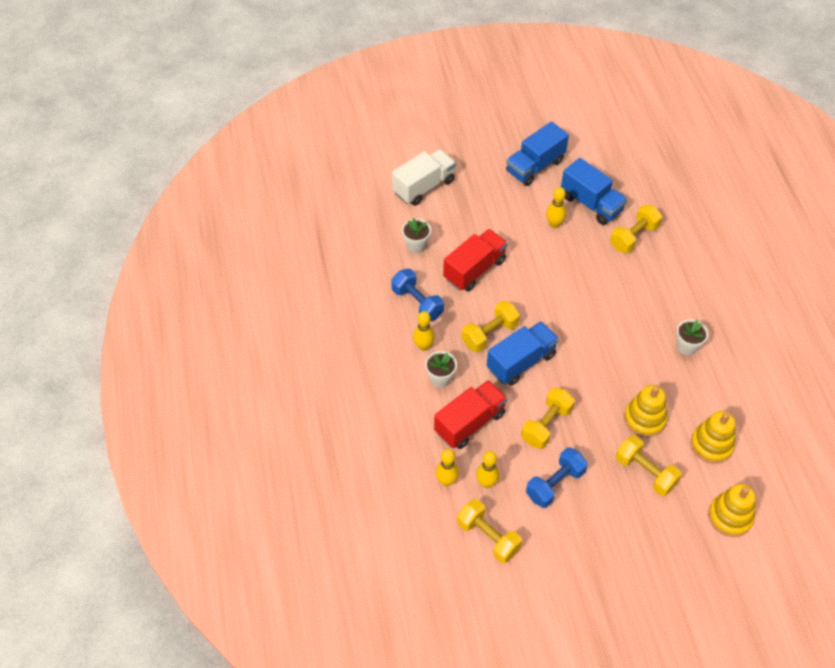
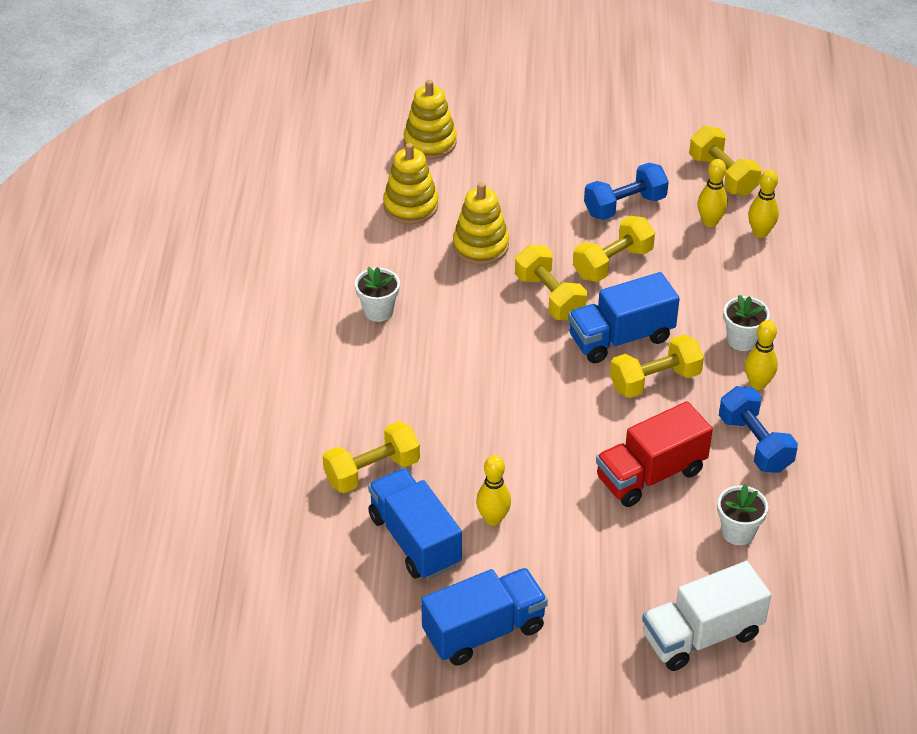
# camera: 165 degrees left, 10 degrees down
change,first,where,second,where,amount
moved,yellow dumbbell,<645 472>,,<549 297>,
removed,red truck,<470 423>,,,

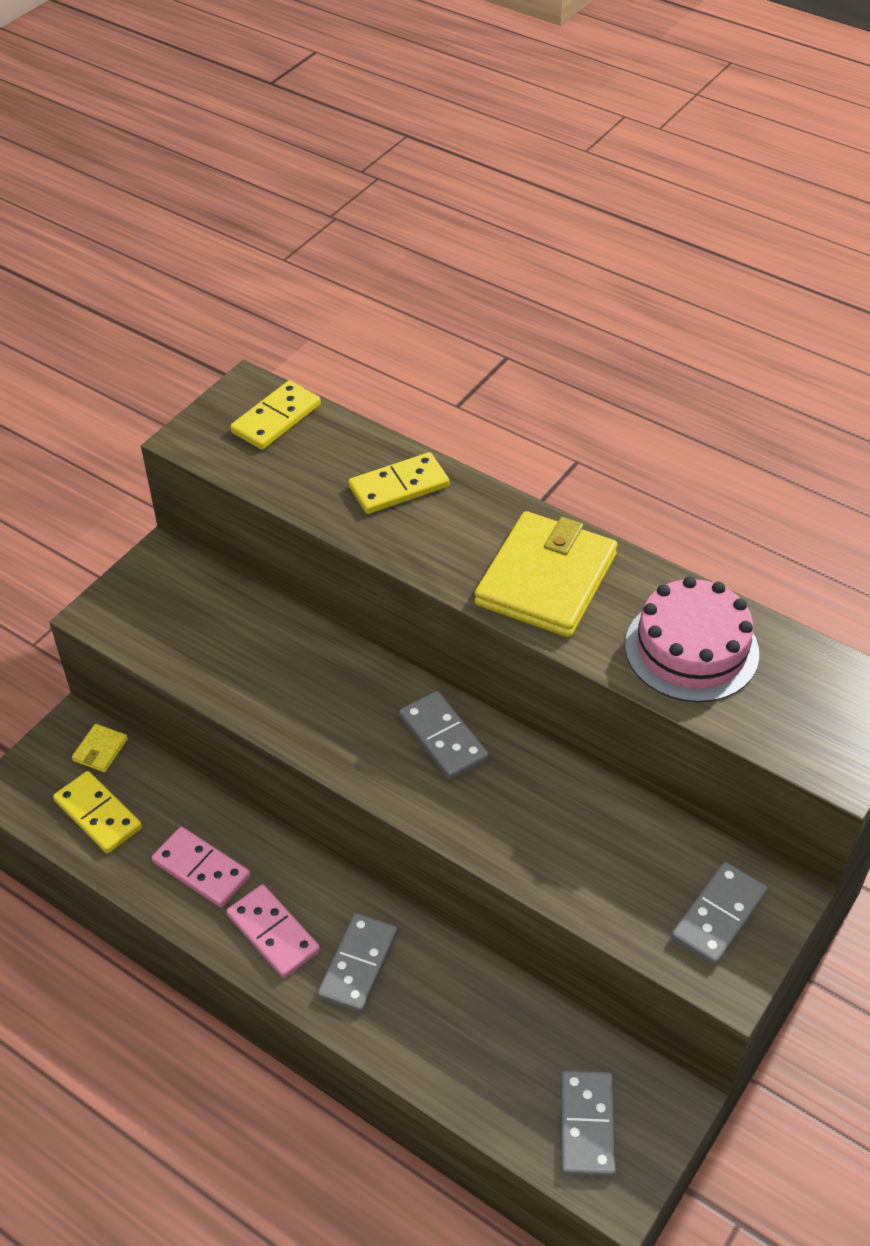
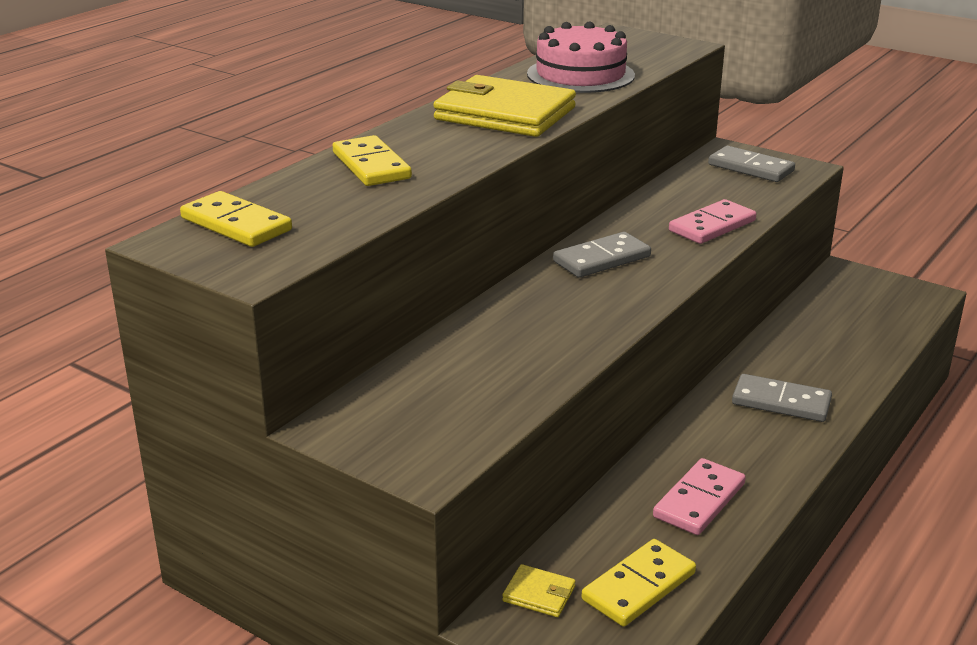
# camera: 90 degrees left, 20 degrees down
change,first,where,second,where,amount
moved,pink domino,<273 933>,,<712 226>,
removed,grey domino,<587 1125>,,,

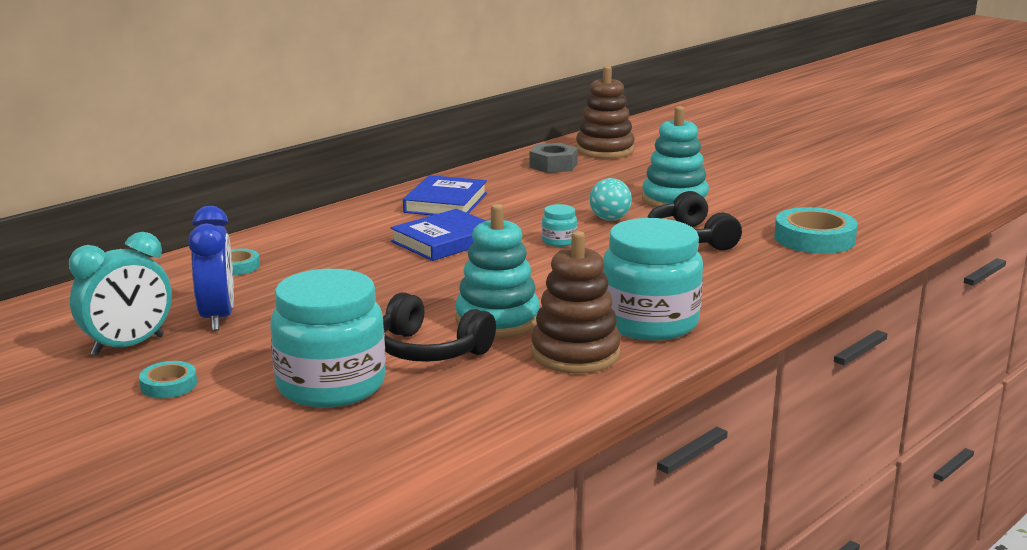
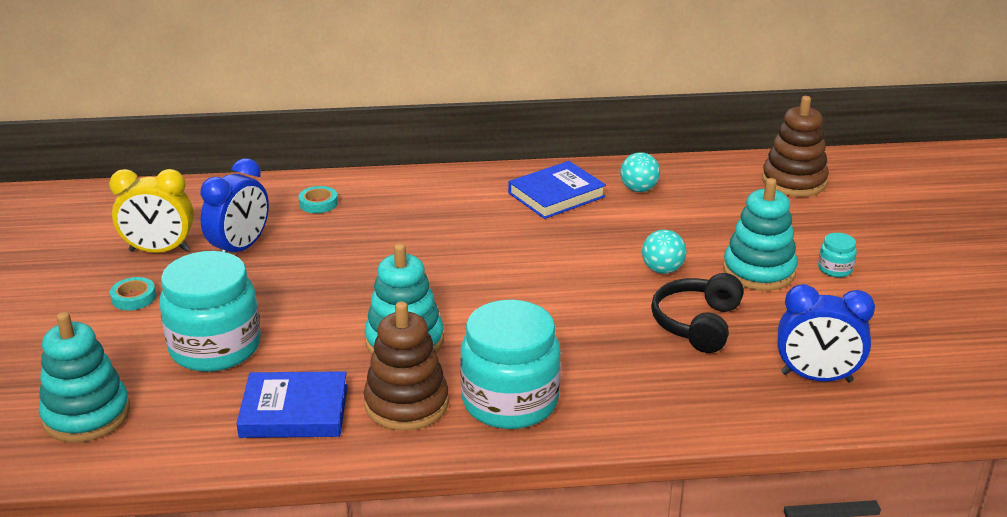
# camera: 40 degrees right, 10 degrees up
change,first,where,second,where,amount
added,,,turquoise stacking toy,<86 415>,
recoloured,turquoise clock,<128 346>,yellow clock,<159 251>,
moved,blue book,<445 241>,,<294 411>,
added,,,turquoise ball,<639 189>,
replaced,turquoise tape,<814 239>,blue clock,<816 377>,
moved,turquoise jar,<559 241>,,<835 269>,
removed,black headphones,<430 350>,,,
removed,grey nut,<553 165>,,,

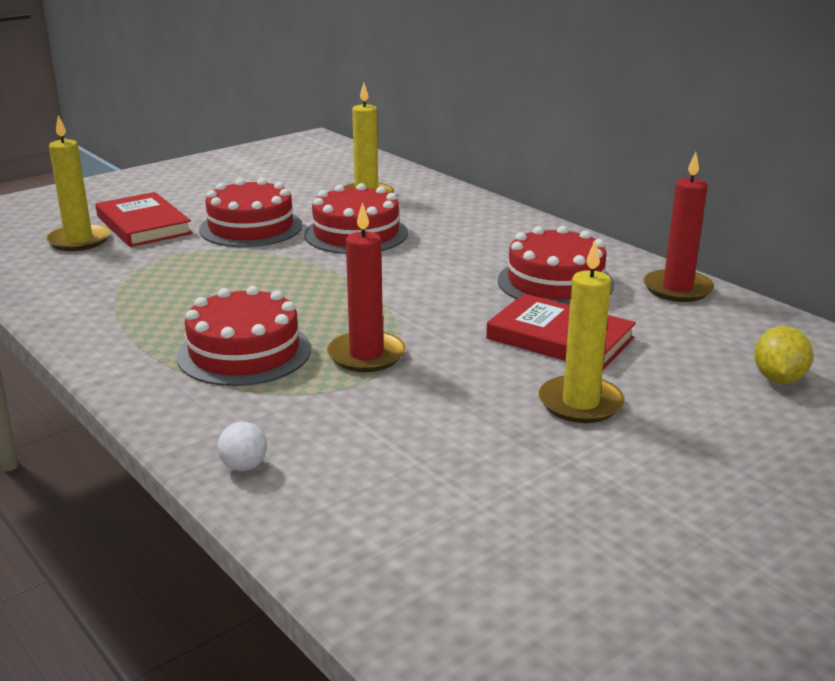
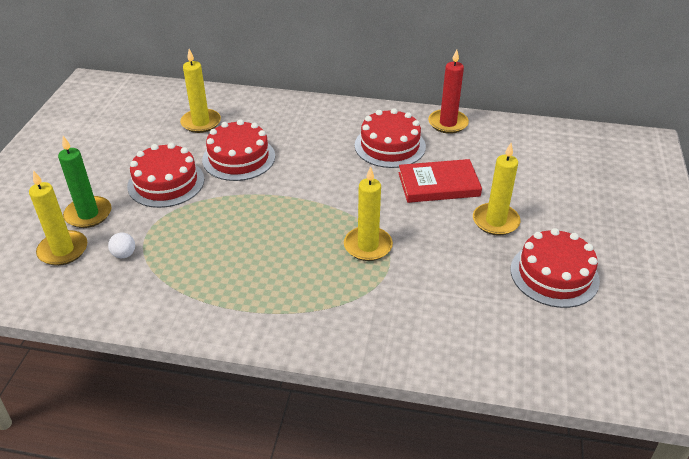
# camera: 40 degrees left, 15 degrees up
change,first,where,second,where,amount
replaced,red book,<144 225>,green candle,<88 214>,
moved,white ball,<244 466>,,<124 254>,
recoloured,red candle,<366 355>,yellow candle,<368 246>,
moved,red cake,<244 352>,,<554 274>,
removed,yellow lemon,<778 378>,,,

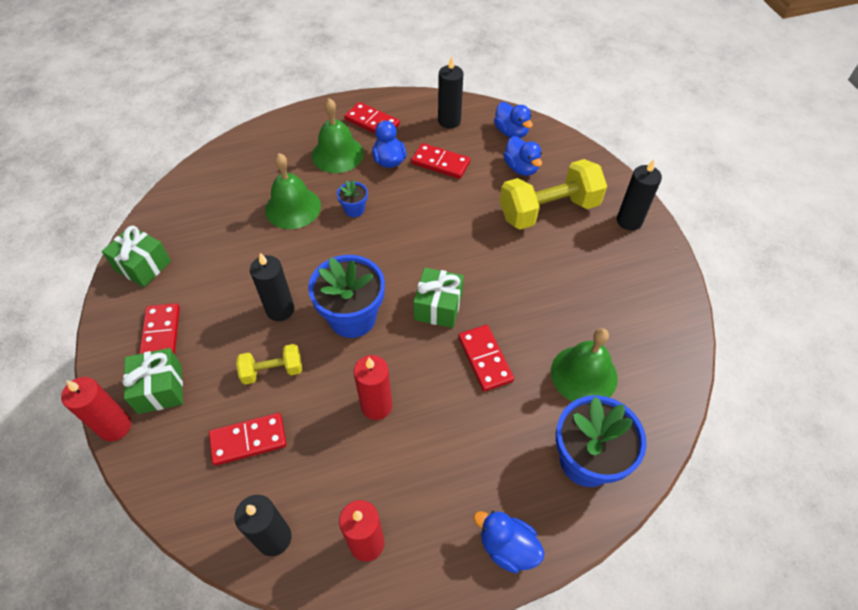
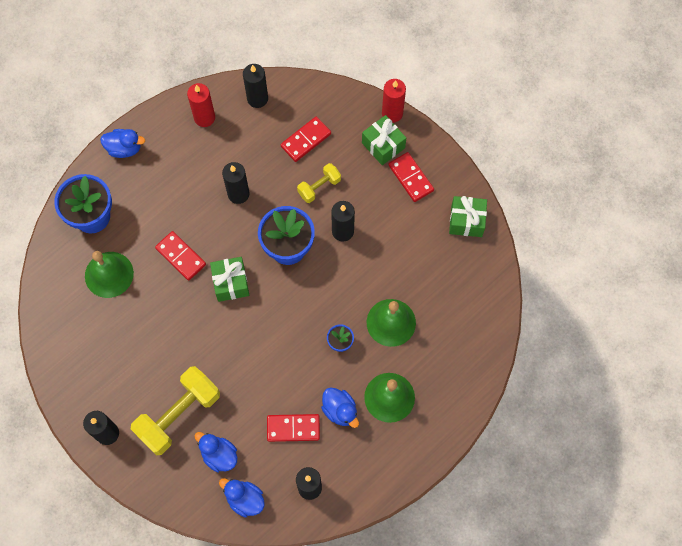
# camera: 155 degrees right, 15 degrees up
change,first,where,second,where,amount
recoloured,red candle,<376 406>,black candle,<238 194>,
removed,red domino,<372 122>,,,

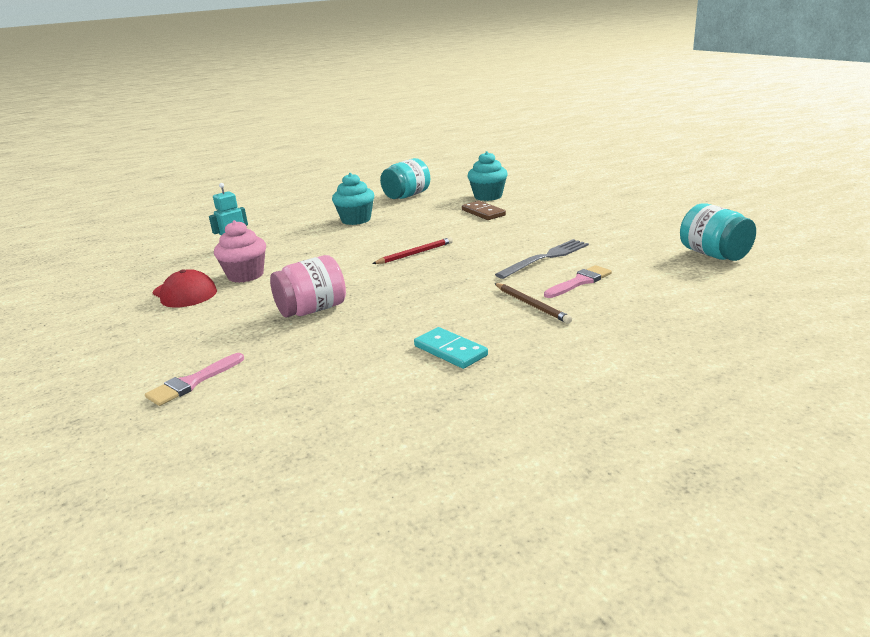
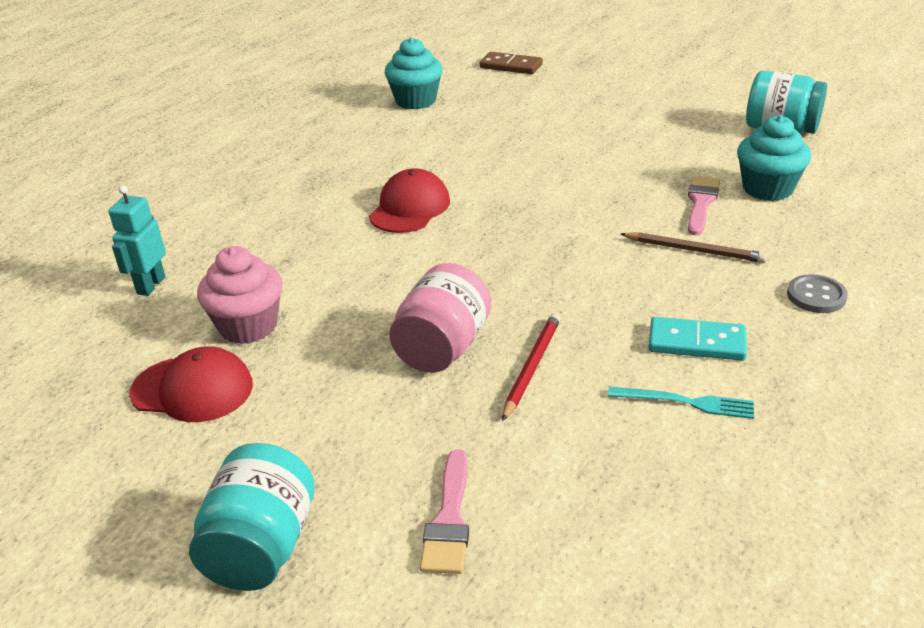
# camera: 35 degrees left, 10 degrees up
change,first,where,second,where,amount
moved,turquoise jar,<407 196>,,<261 547>,
added,,,red cap,<409 208>,
moved,brown domino,<483 213>,,<511 66>,
moved,red pencil,<415 253>,,<531 367>,
added,,,turquoise fork,<686 402>,
moved,turquoise cupcake,<356 220>,,<767 189>,
added,,,grey button,<816 296>,
removed,grey fork,<545 258>,,,

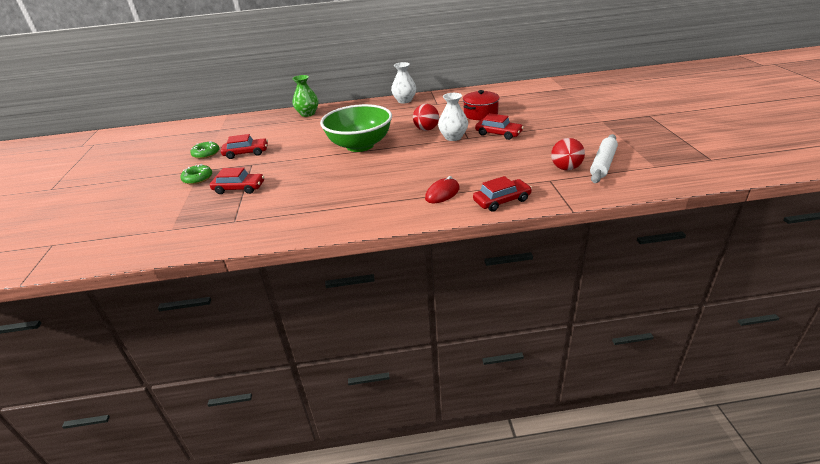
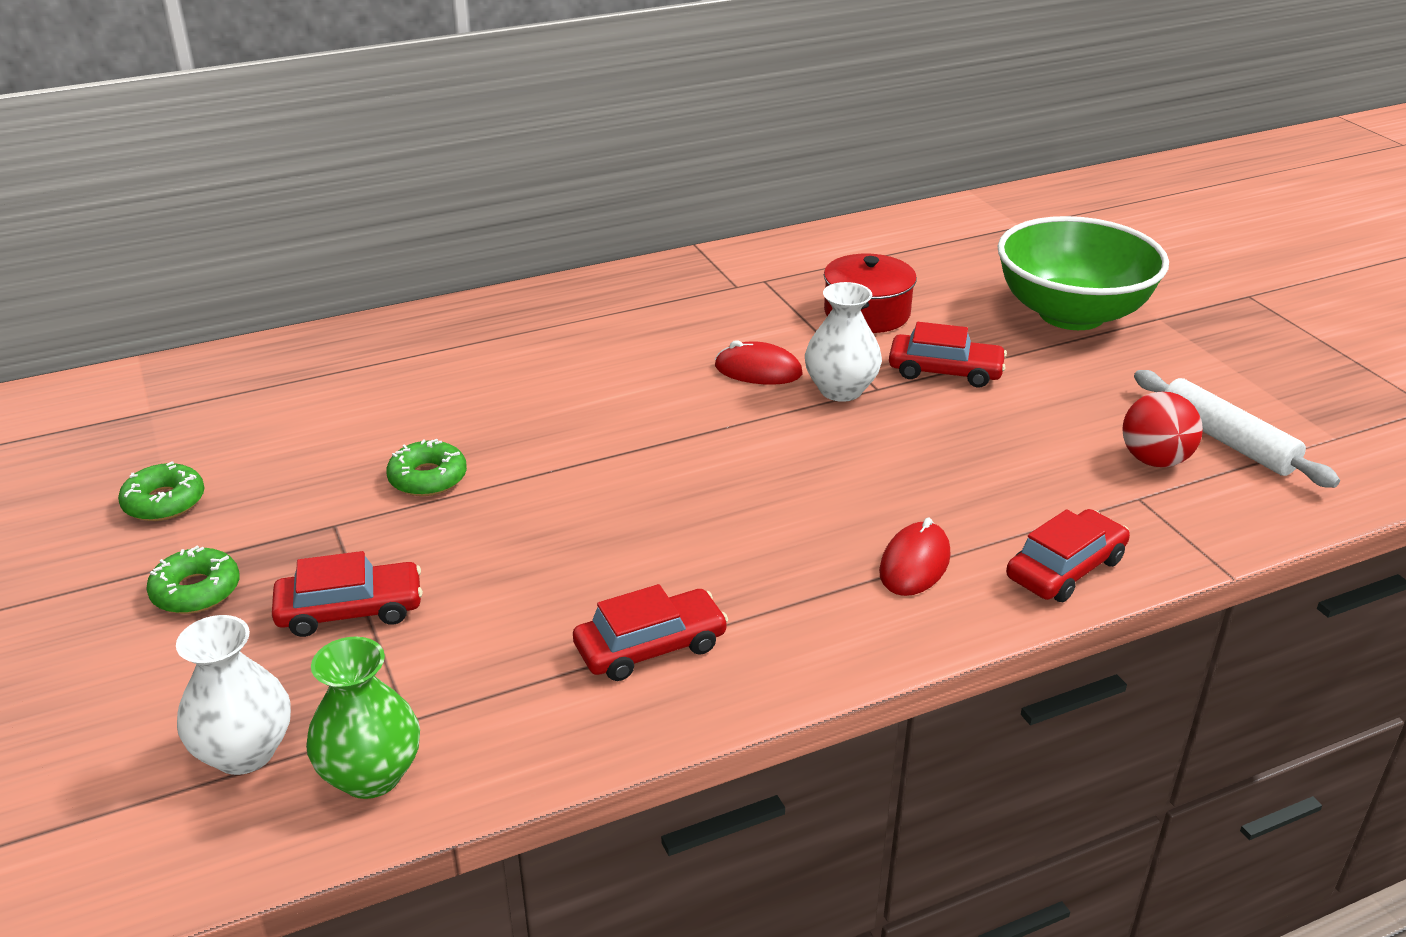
# camera: 20 degrees left, 0 degrees up
change,first,where,second,where,amount
moved,white vase,<404 100>,,<244 752>,
moved,green vase,<308 114>,,<371 775>,
added,,,green donut,<428 478>,
moved,red car,<246 153>,,<650 647>,
replaced,red ball,<426 129>,red mouse,<758 370>,
moved,green bowl,<360 145>,,<1071 314>,
turned,white rolling pin,<603 164>,,<1226 441>,45 degrees counterclockwise

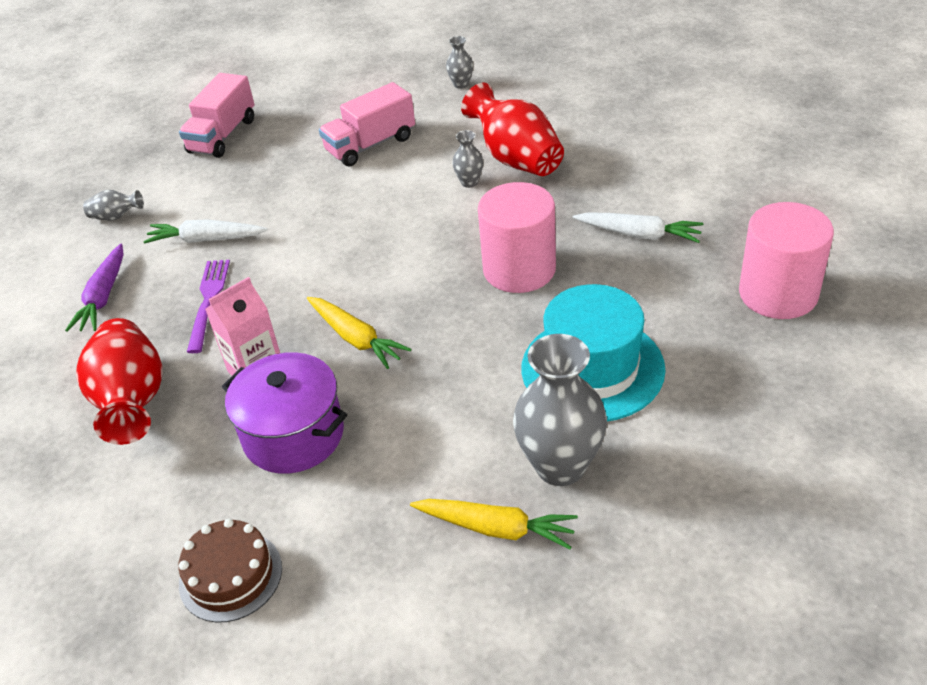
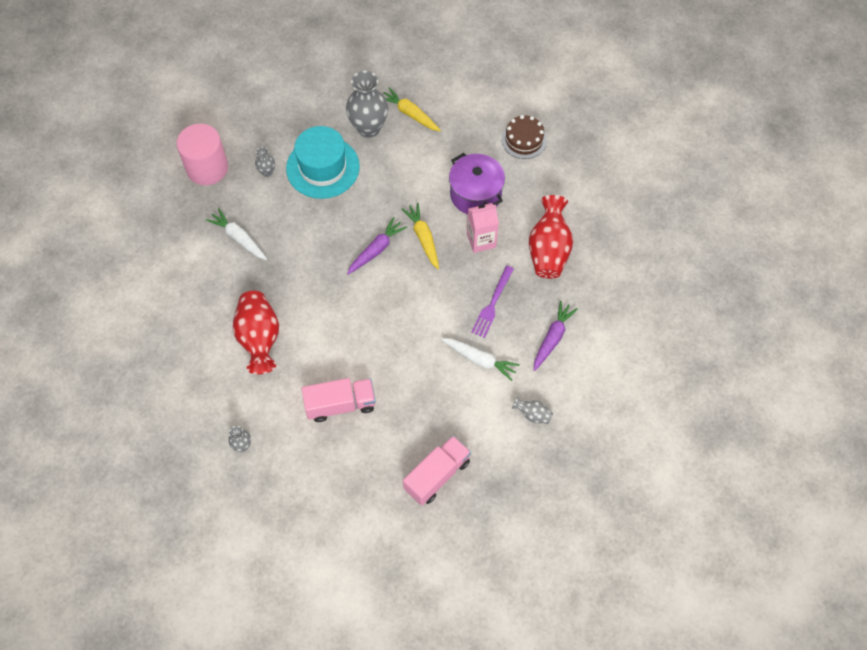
# camera: 160 degrees left, 20 degrees up
change,first,where,second,where,amount
moved,grey vase,<469 182>,,<267 172>,
added,,,purple carrot,<376 250>,
removed,pink cylinder,<519 269>,,,

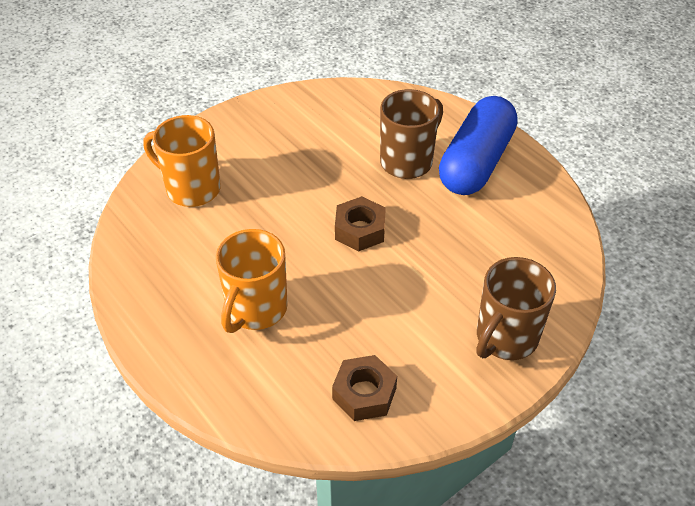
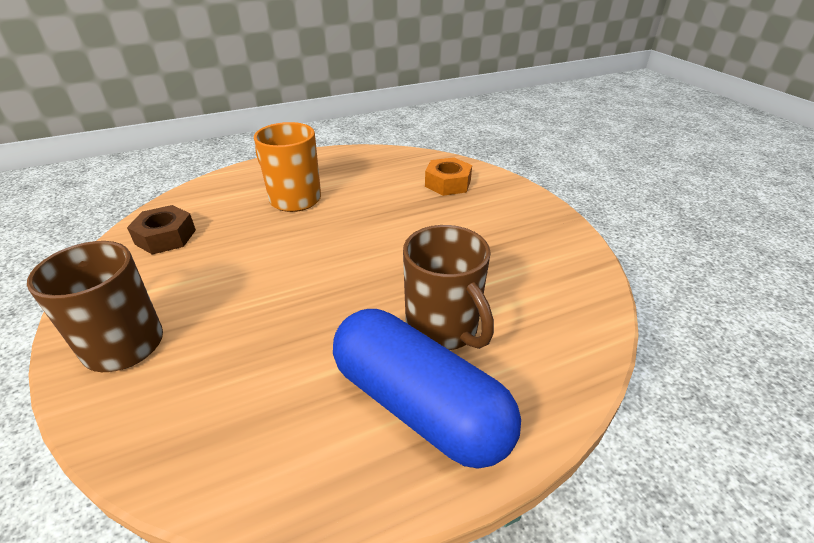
# camera: 105 degrees right, 10 degrees down
change,first,where,second,where,amount
replaced,orange mug,<191 188>,orange nut,<448 183>,
removed,brown nut,<360 230>,,,

